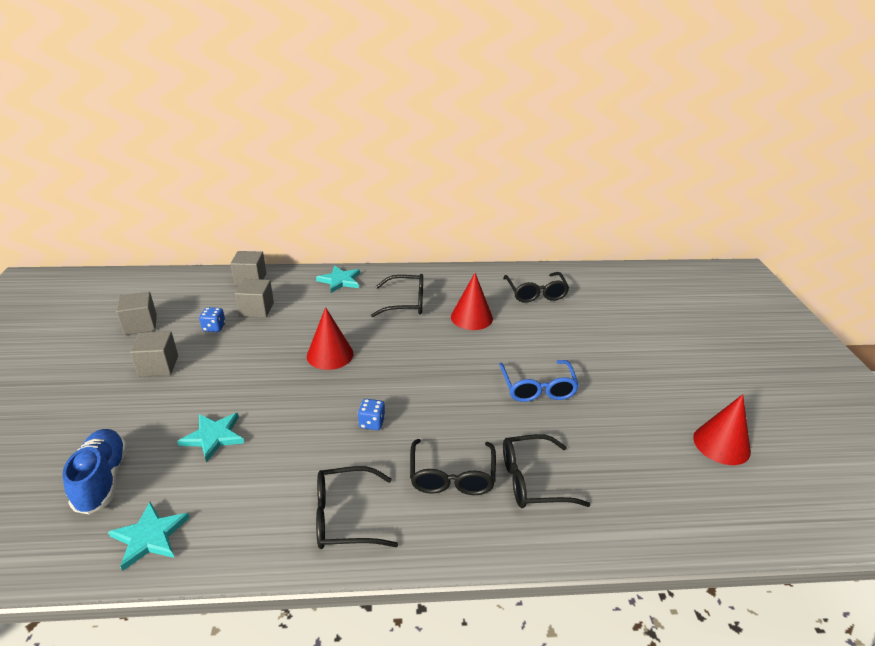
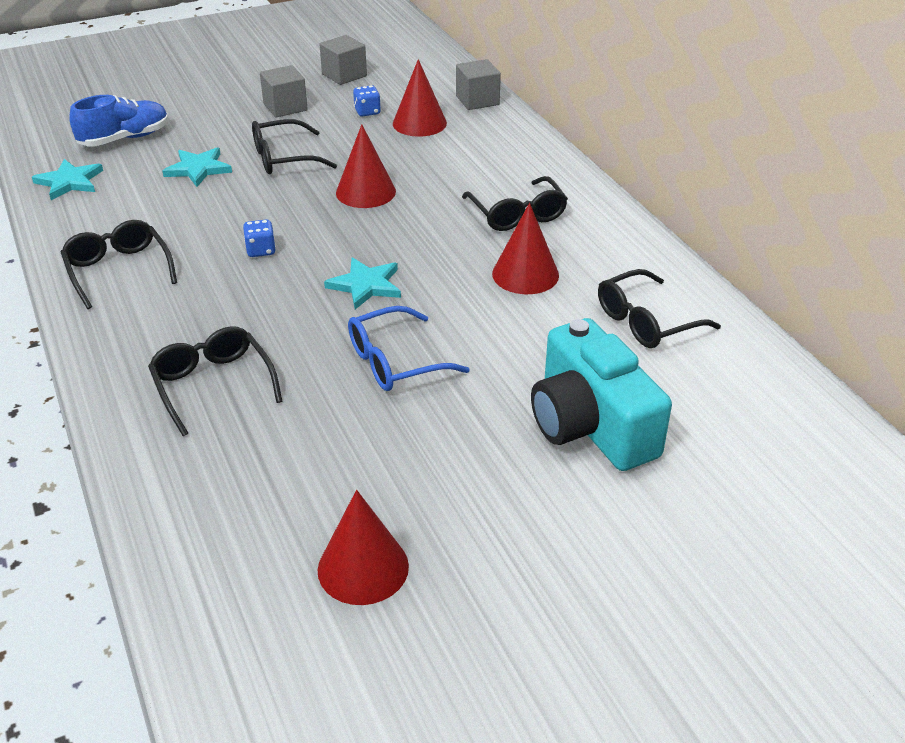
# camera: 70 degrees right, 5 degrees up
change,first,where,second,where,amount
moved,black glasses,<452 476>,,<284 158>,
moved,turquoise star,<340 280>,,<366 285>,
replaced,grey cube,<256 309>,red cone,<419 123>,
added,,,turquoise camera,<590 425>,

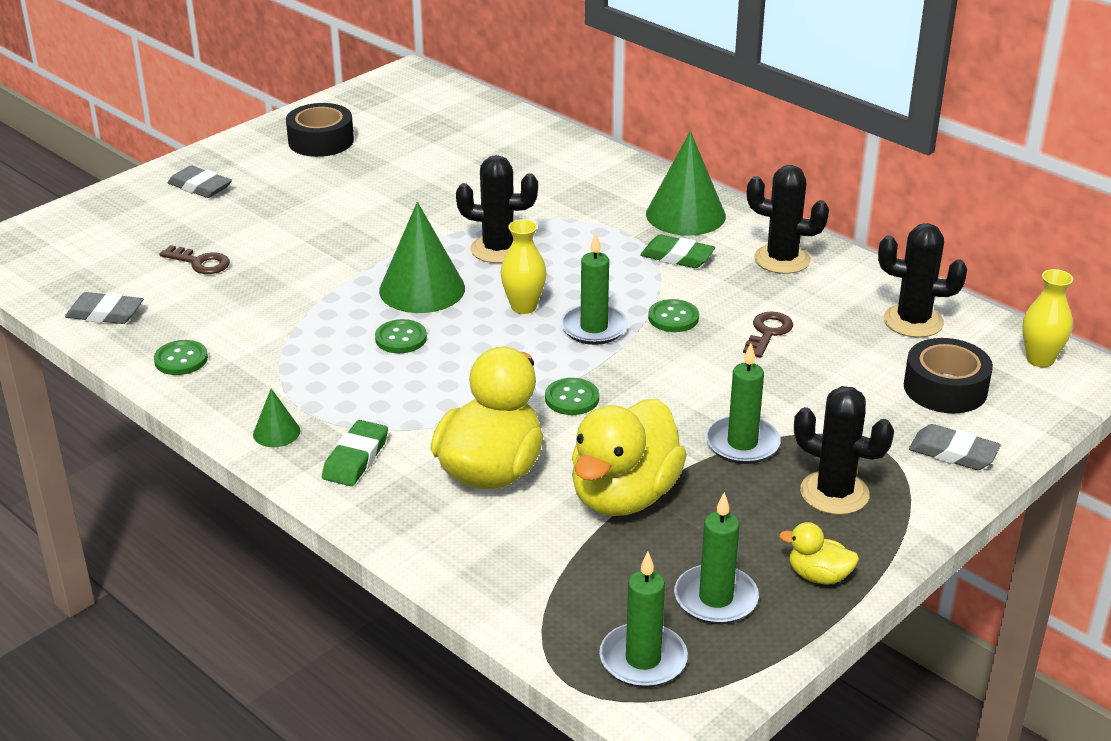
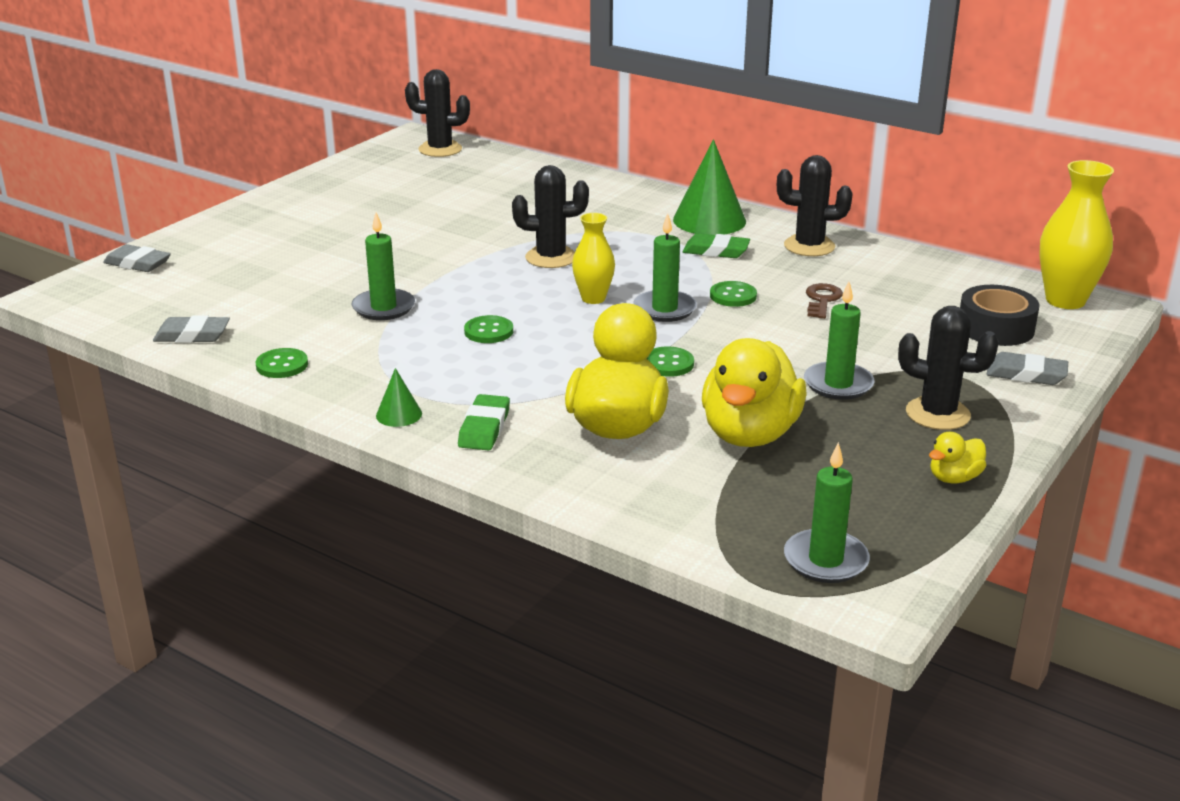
# camera: 10 degrees left, 5 degrees down
change,first,where,second,where,amount
moved,grey eraser,<200 187>,,<138 263>,
moved,green candle,<715 598>,,<383 308>,
moved,black cactus,<913 321>,,<440 149>,
turned,yellow duck,<818 576>,,<954 478>,45 degrees counterclockwise
resized,yellow vase,<1040 359>,,<1065 300>,x1.61
removed,brown key,<200 262>,,,
removed,black tape,<321 141>,,,
removed,green cone,<422 289>,,,

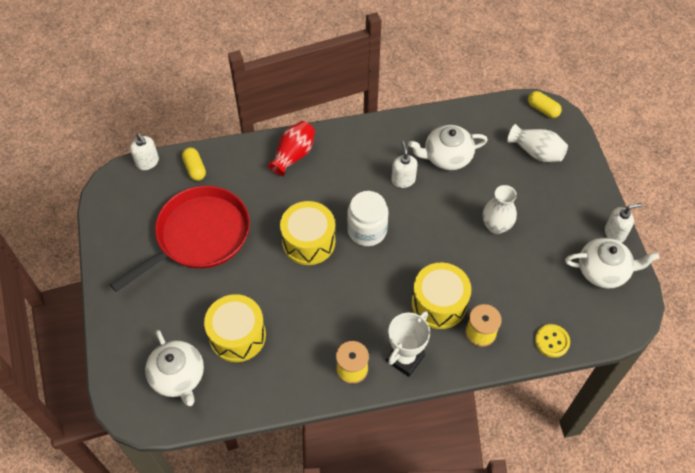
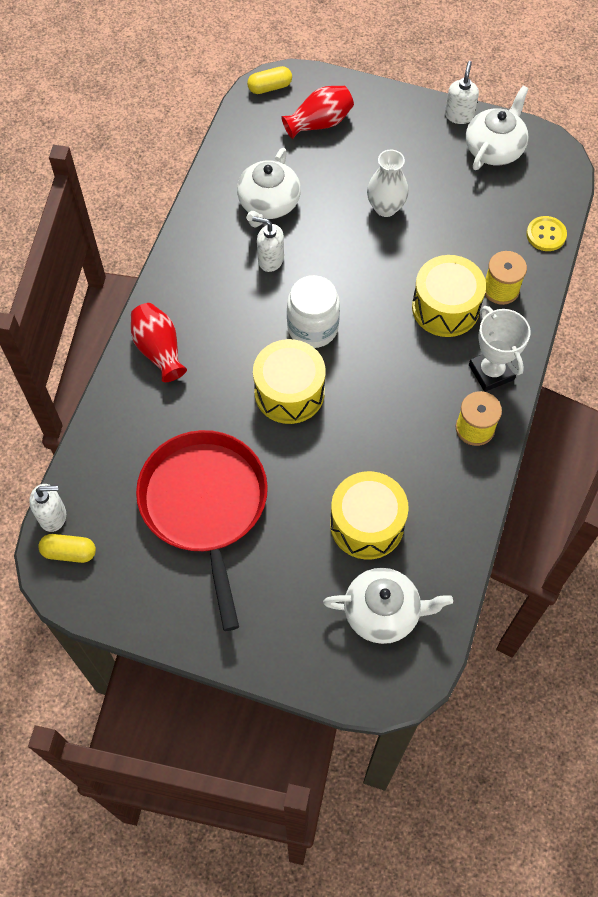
# camera: 60 degrees left, 5 degrees up
change,first,where,second,where,amount
moved,yellow capsule,<195 168>,,<69 552>,
recoloured,white vase,<536 152>,red vase,<319 123>,

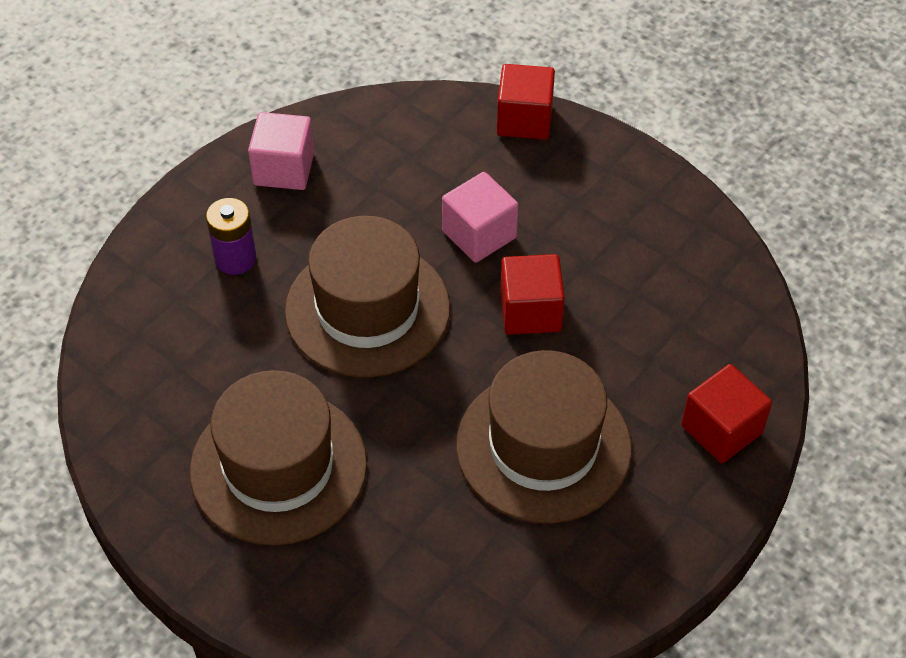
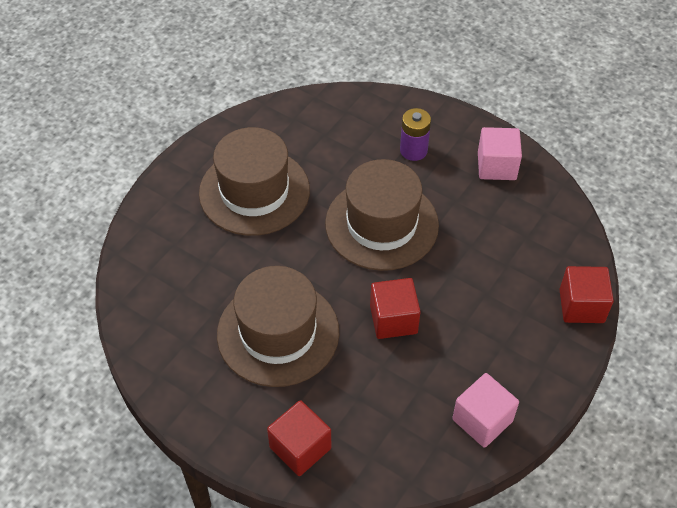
# camera: 85 degrees right, 0 degrees up
change,first,where,second,where,amount
moved,pink cube,<479 234>,,<482 420>,

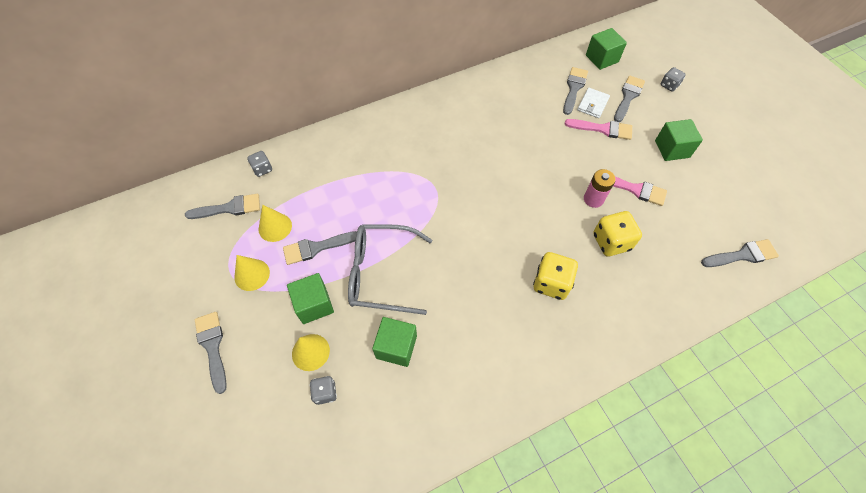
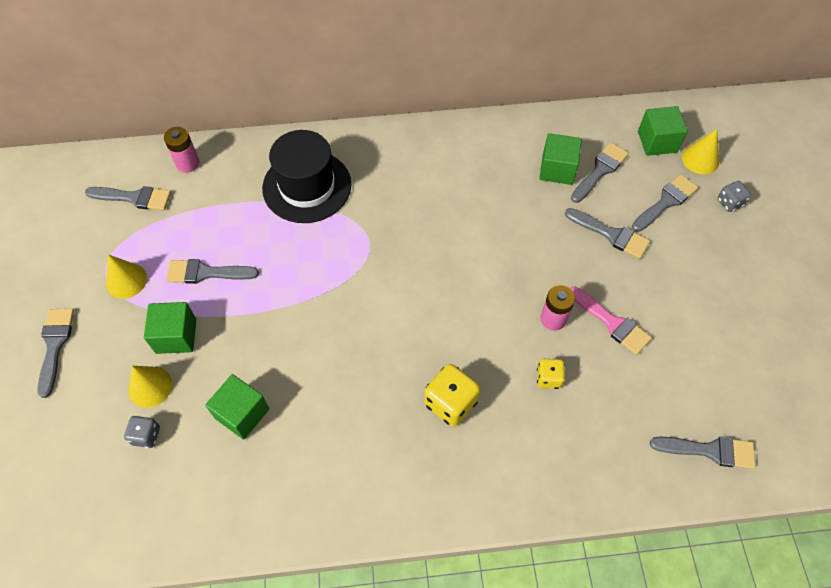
# camera: 20 degrees right, 0 degrees up
change,first,where,second,where,amount
replaced,grey dice,<262 169>,pink battery,<187 163>,
added,,,black hat,<307 186>,
resized,yellow dice,<611 242>,,<548 378>,x0.58
moved,green cube,<672 149>,,<557 169>,
recoloured,pink brush,<603 129>,grey brush,<611 234>,
moved,yellow cone,<275 227>,,<700 159>,
removed,grey glasses,<381 273>,,,
removed,white wallet,<592 104>,,,

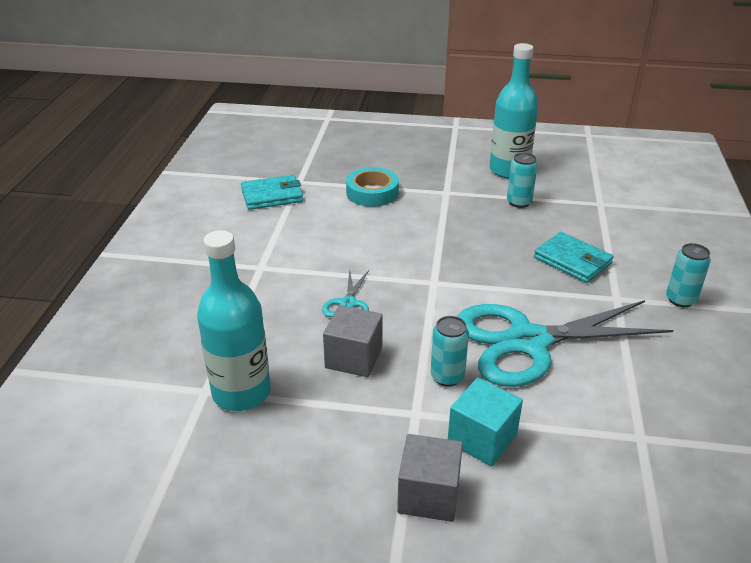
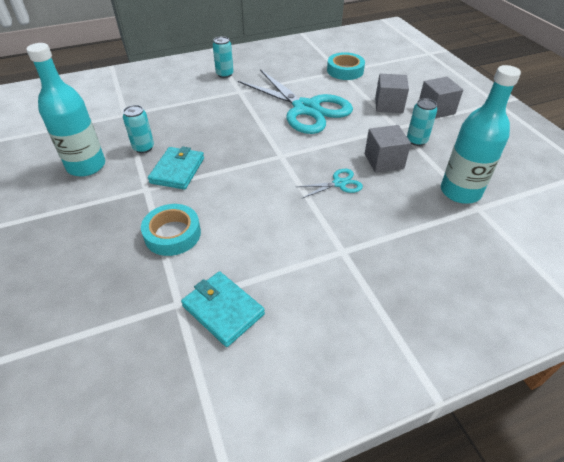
# camera: 120 degrees left, 10 degrees up
change,first,where,second,where,amount
moved,turquoise wallet,<572 261>,,<177 170>,
added,,,turquoise tape,<345 70>,
recoloured,turquoise cube,<482 438>,grey cube,<388 105>,
moved,turquoise can,<447 376>,,<416 141>,

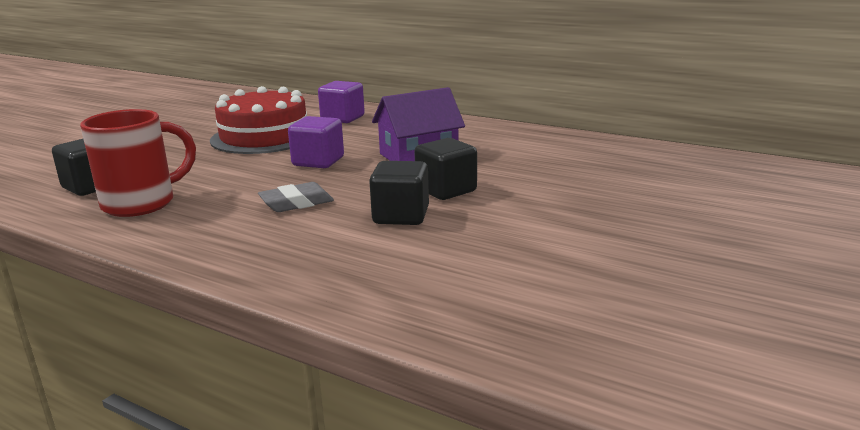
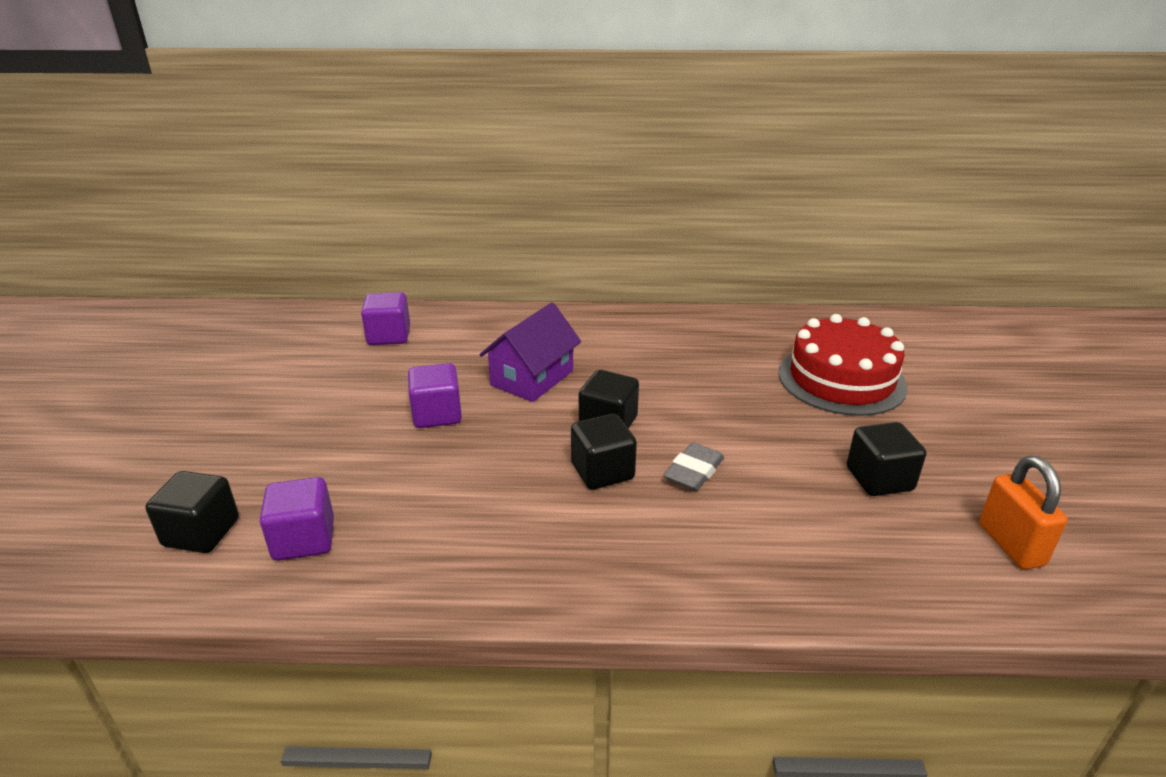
# camera: 30 degrees left, 10 degrees up
change,first,where,second,where,amount
replaced,red mug,<142 203>,purple cube,<304 539>,
moved,grey eraser,<296 203>,,<693 472>,
moved,red cake,<264 137>,,<841 379>,
added,,,black cube,<879 479>,
added,,,orange padlock,<1010 544>,

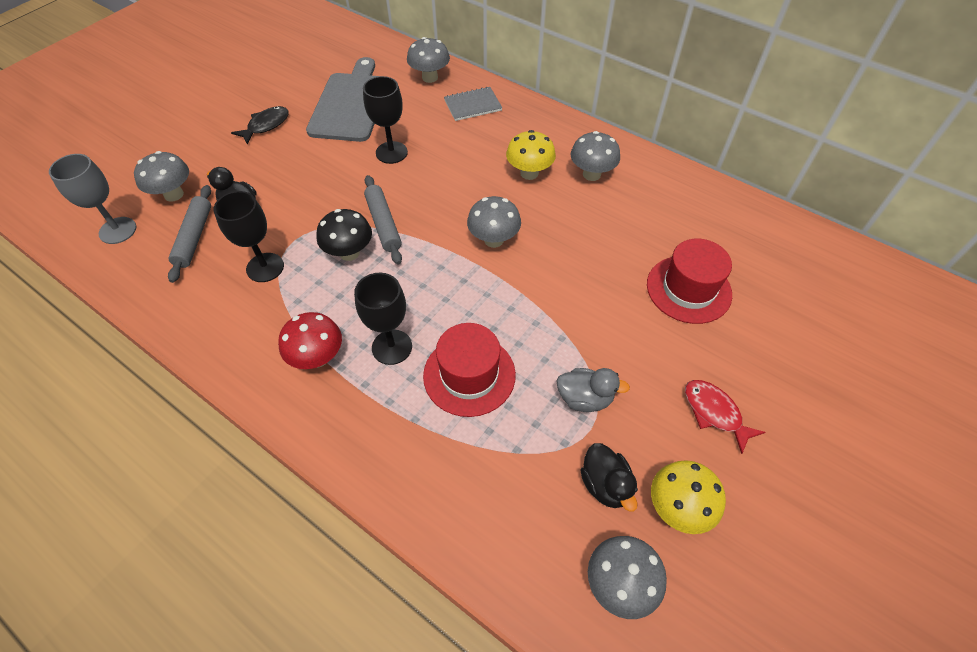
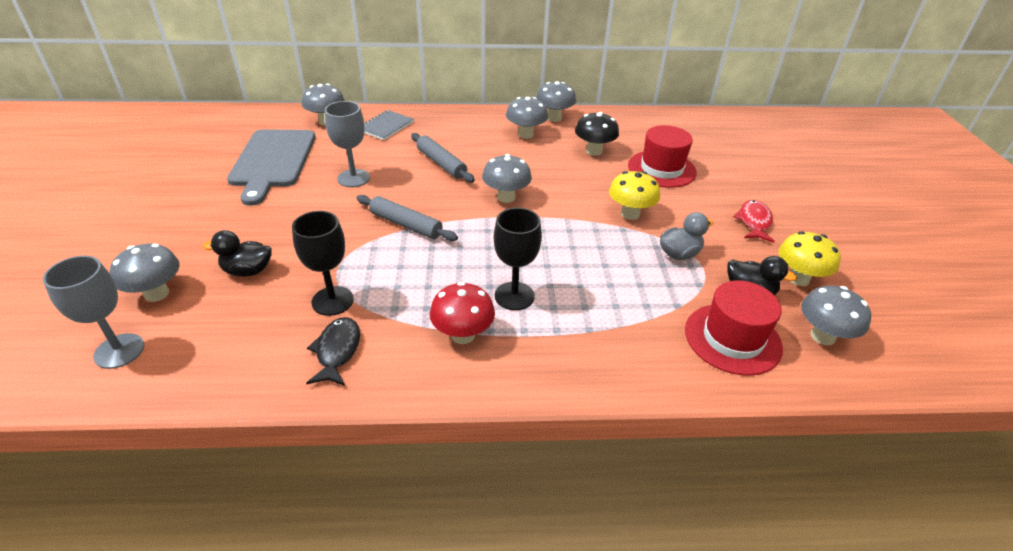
# camera: 40 degrees left, 15 degrees down
change,first,where,second,where,amount
turned,grey cutting board,<350 104>,,<273 161>,150 degrees counterclockwise
moved,black fish,<266 125>,,<337 351>,
recoloured,black goblet,<391 152>,grey goblet,<353 178>,
moved,grey rolling pin,<194 237>,,<441 163>,
added,,,grey mushroom,<554 118>,
moved,black mushroom,<349 253>,,<594 151>,
moved,yellow mushroom,<529 173>,,<630 214>,
moved,red hat,<469 375>,,<732 338>,
turned,red fish,<714 412>,,<754 222>,90 degrees clockwise

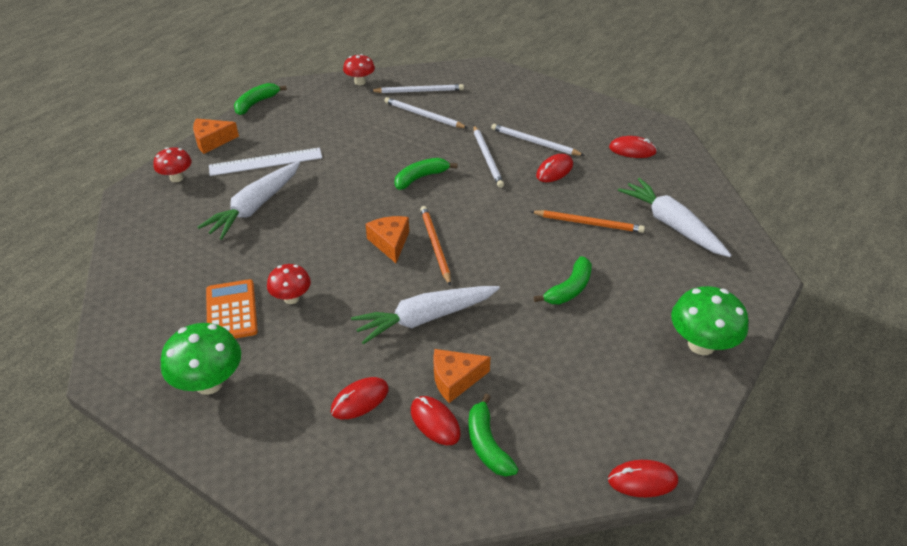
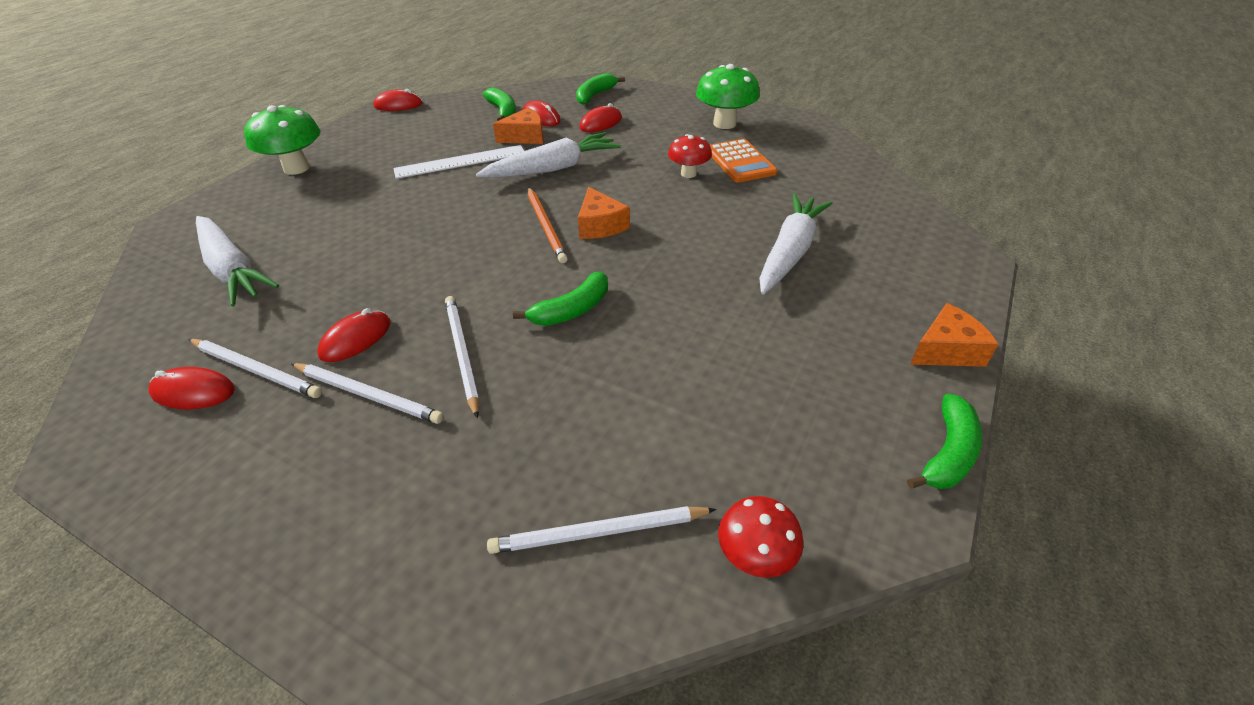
# camera: 175 degrees right, 0 degrees up
change,first,where,second,where,amount
moved,white pencil,<423 115>,,<256 370>,
moved,white ruler,<266 162>,,<460 161>,
moved,green banana,<569 289>,,<595 95>,
removed,red mushroom,<177 178>,,,
removed,orange pencil,<589 223>,,,

